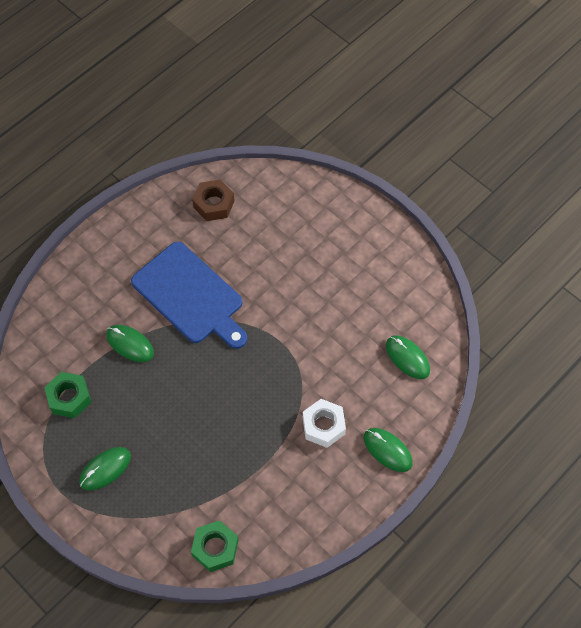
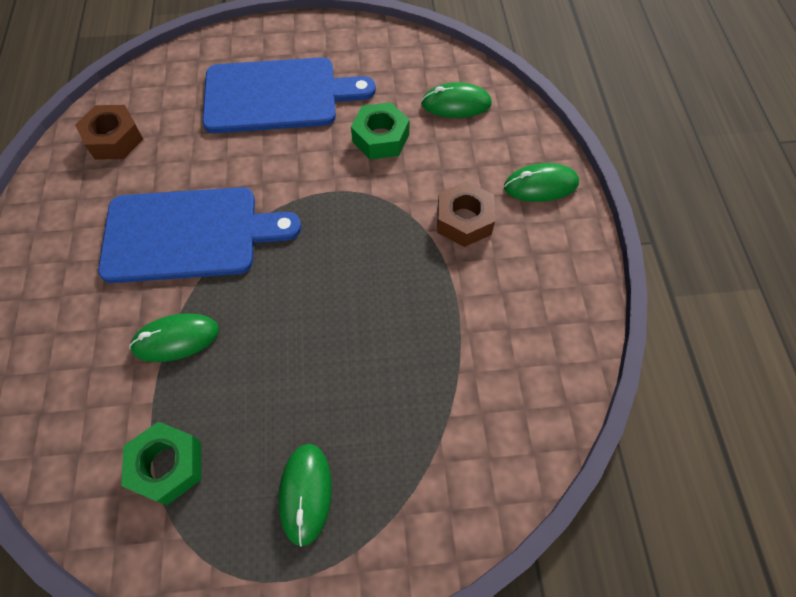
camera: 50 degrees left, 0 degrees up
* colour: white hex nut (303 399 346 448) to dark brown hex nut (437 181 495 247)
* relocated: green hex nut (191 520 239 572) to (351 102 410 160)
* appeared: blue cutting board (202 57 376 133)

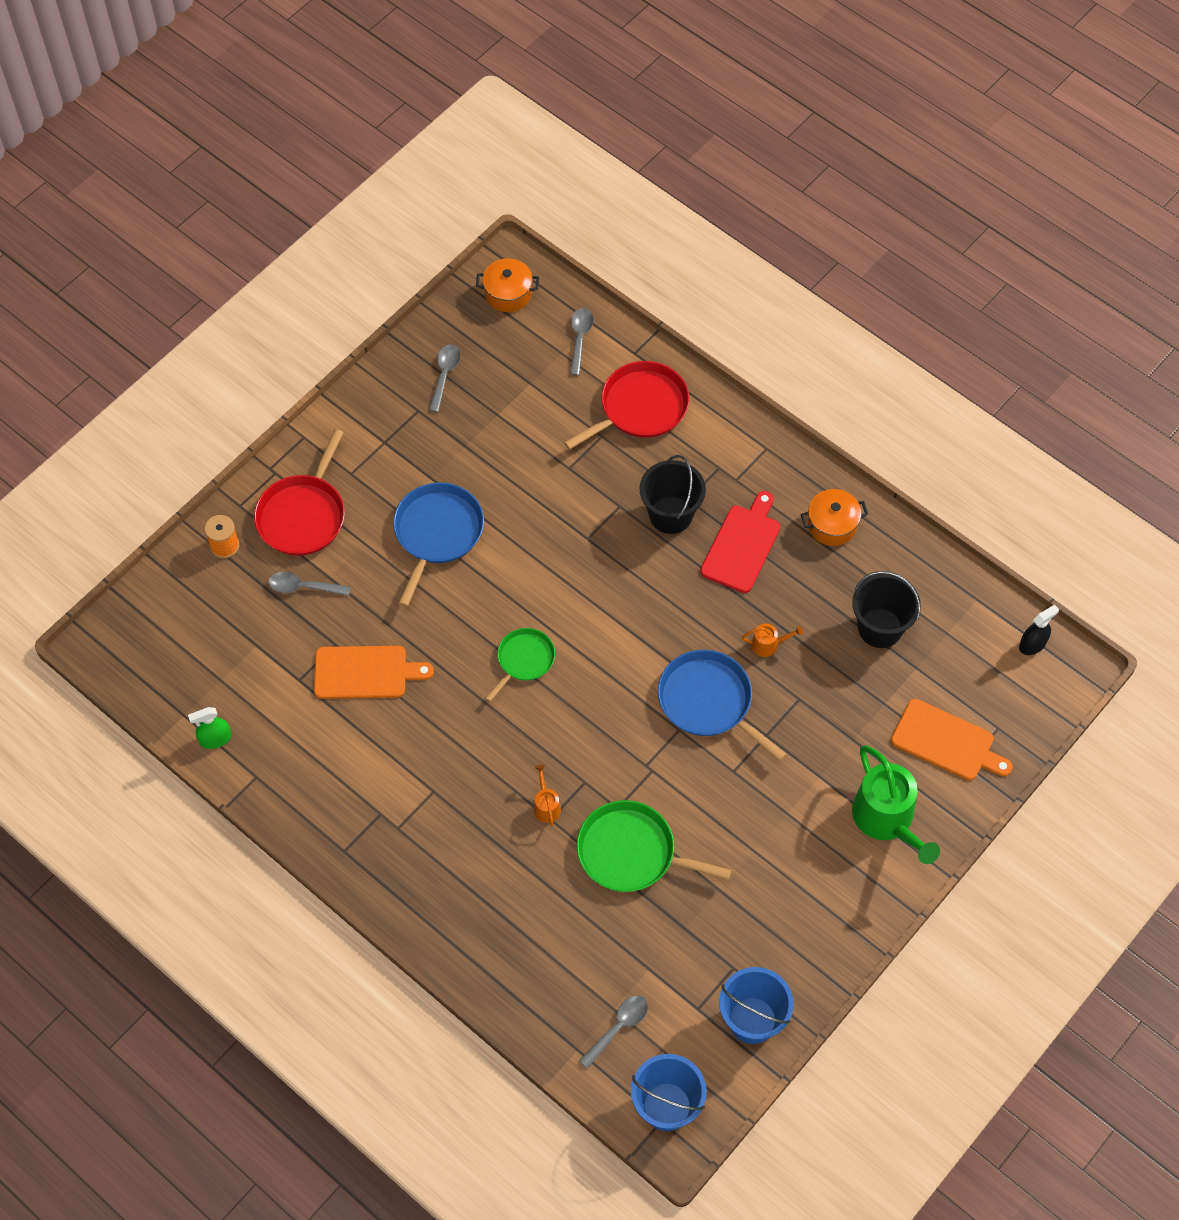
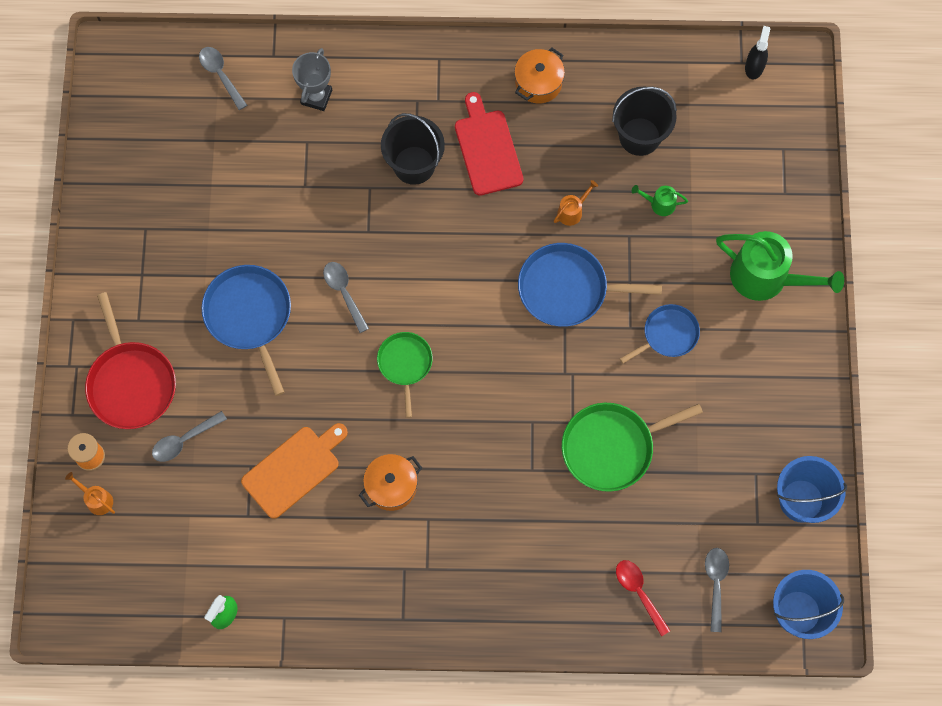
camera: 40 degrees left, 10 degrees up
* relocated: bright orange cooking pot (476 258 539 312) to (359 454 422 511)
* relocated: ash-grey tablespoon (429 345 461 412) to (323 262 369 333)
* exchanged: red frying pan (564 361 690 450) to ash-grey prize cup (292 48 332 111)
* missing: bright orange cutting board (891 699 1013 780)
* relocated: bright orange watering pot (534 765 561 826) to (65 472 115 515)
* appeared: green watering pot (632 185 688 216)
* appeared: blue frying pan (620 304 700 364)
* appeared: red tablespoon (616 560 671 637)

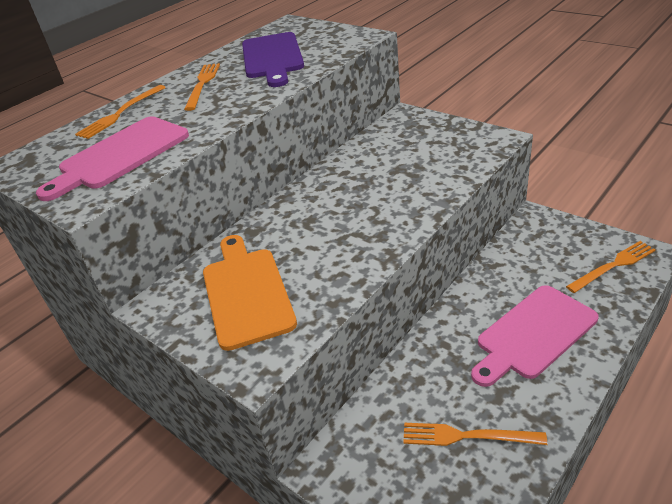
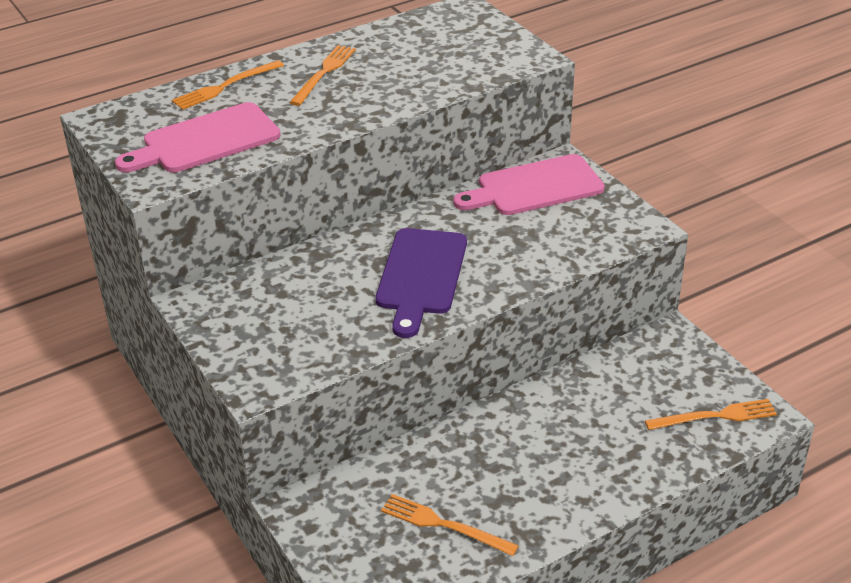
camera: 15 degrees right, 0 degrees up
* relocated: royal purple cutting board (242 32 304 87) to (376 228 467 338)
* missing: bright orange cutting board (203 235 297 351)
* relocated: rose-pink cutting board (471 285 599 387) to (453 154 605 215)

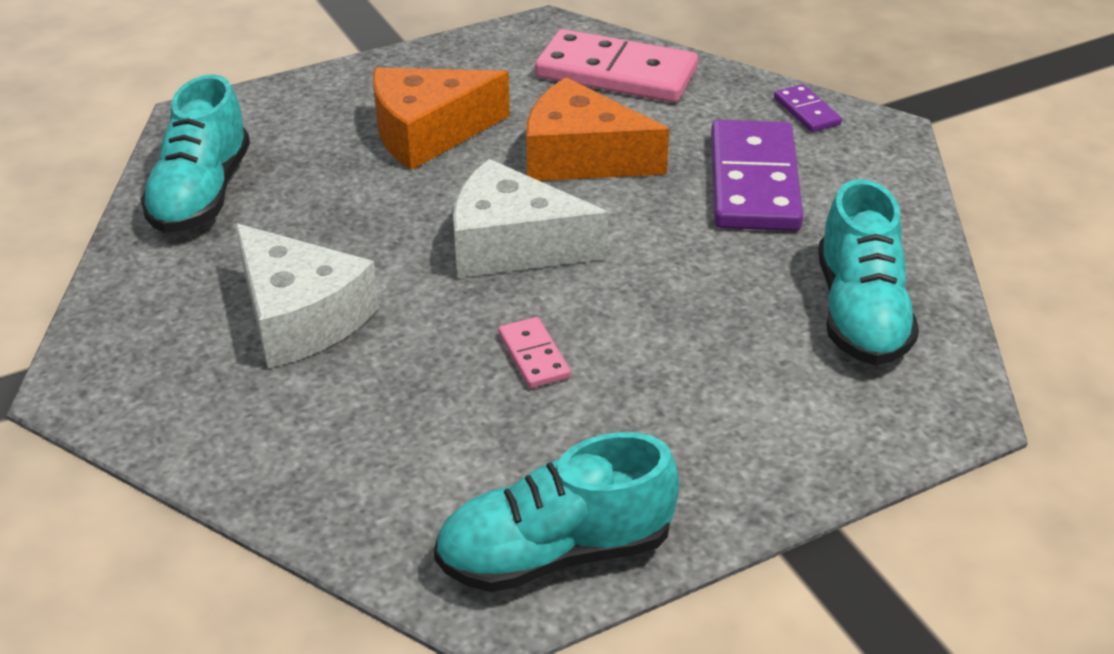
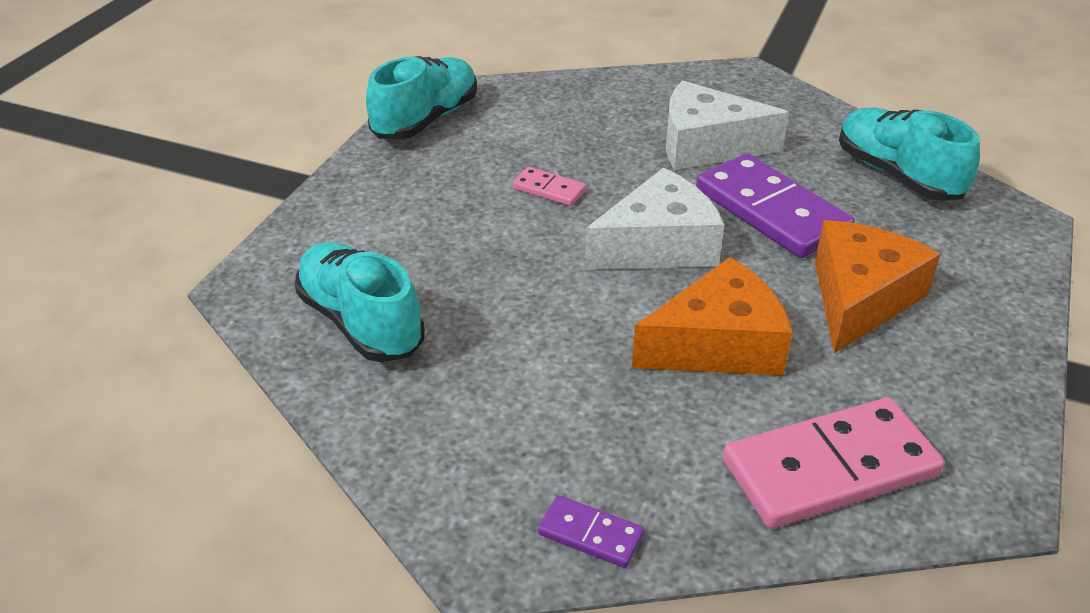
camera: 140 degrees right, 0 degrees up
* relocated: royal purple domino piece (711 120 803 231) to (696 153 854 258)

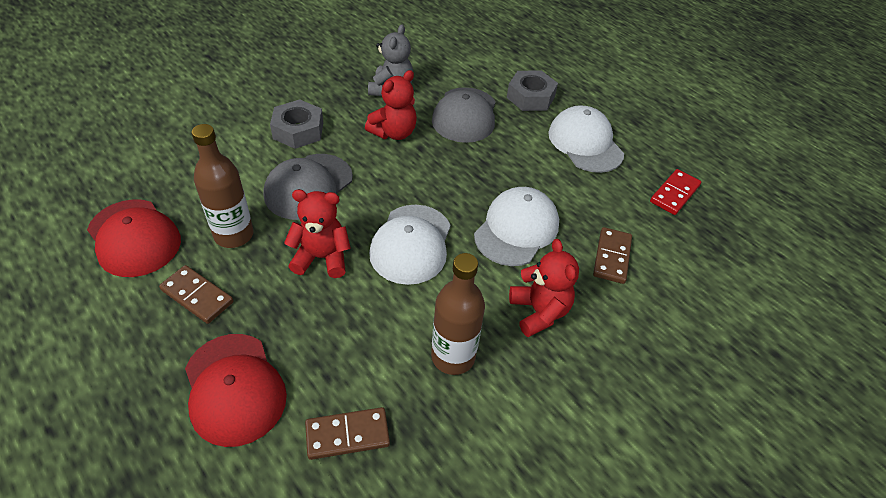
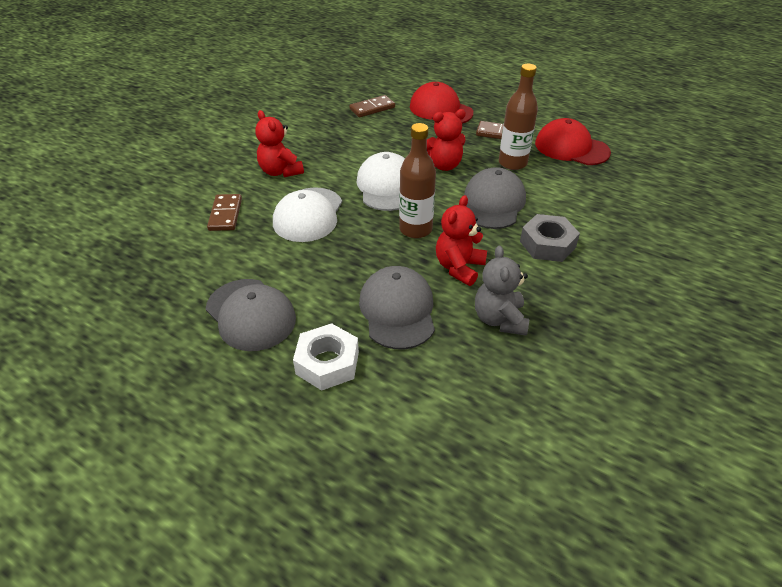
camera: 165 degrees right, 5 degrees down
* colour: ash-grey hex nut (507 71 558 111) to white hex nut (293 323 359 391)
* colour: white peaked cap (548 105 624 173) to ash-grey peaked cap (206 279 296 351)
* missing: red domino piece (650 169 701 215)
* relocated: dark brown drink bottle (431 253 485 375) to (399 123 436 238)

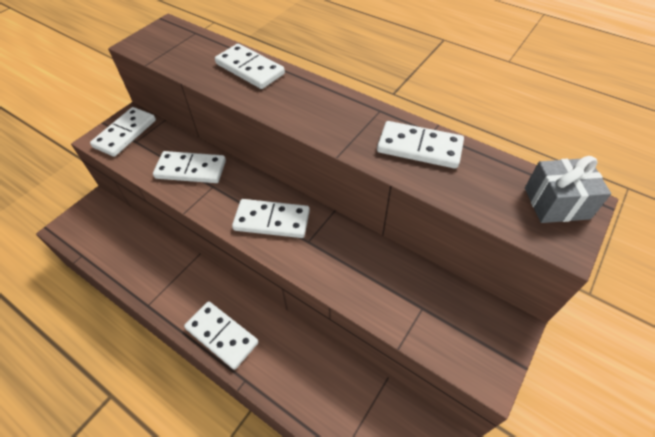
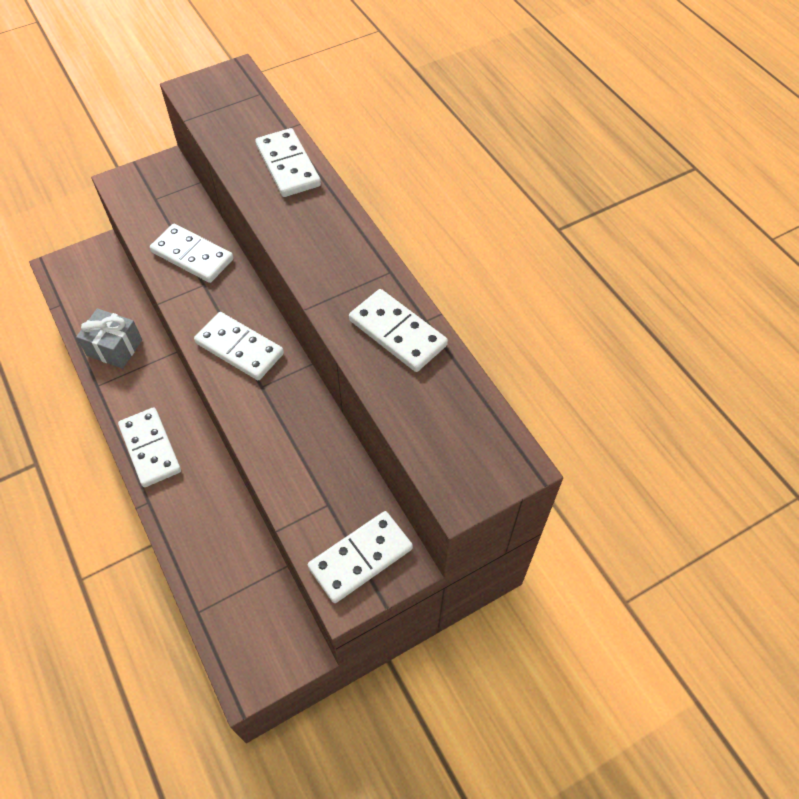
camera: 25 degrees right, 5 degrees up
* relocated: white domino piece (90 107 156 157) to (308 511 413 603)
* relocated: ash-grey present (525 156 611 223) to (76 309 142 368)

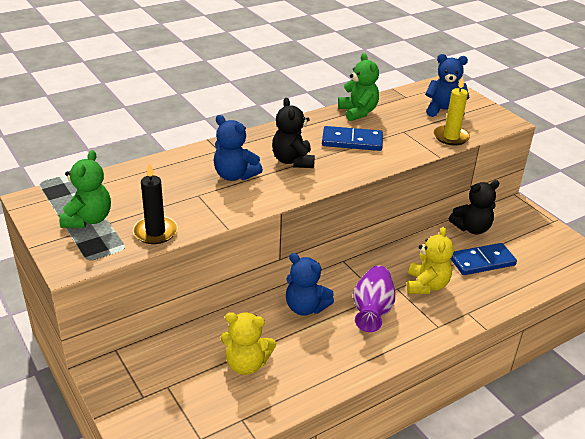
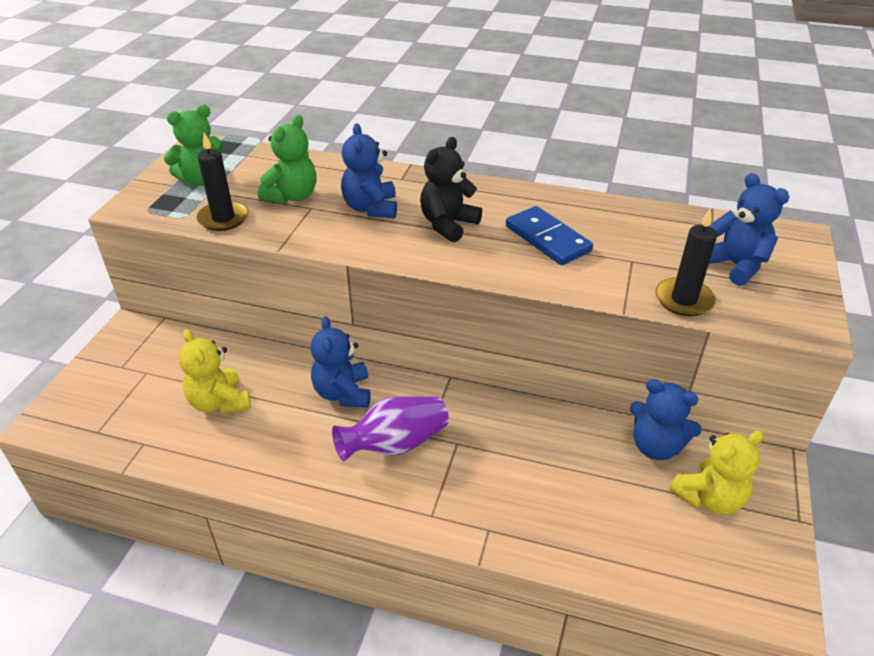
camera: 50 degrees right, 5 degrees up
* relocated: green stuffed bear (338 53 379 121) to (258 115 317 204)
* colour: golden wax candle (434 77 470 145) to jet-black wax candle (655 208 717 316)
* colour: jet-black stuffed bear (449 180 500 234) to blue stuffed bear (630 379 702 460)
* relocated: golden stuffed bear (407 227 454 294) to (669 430 764 515)
* missing: blue domino piece (450 243 517 275)

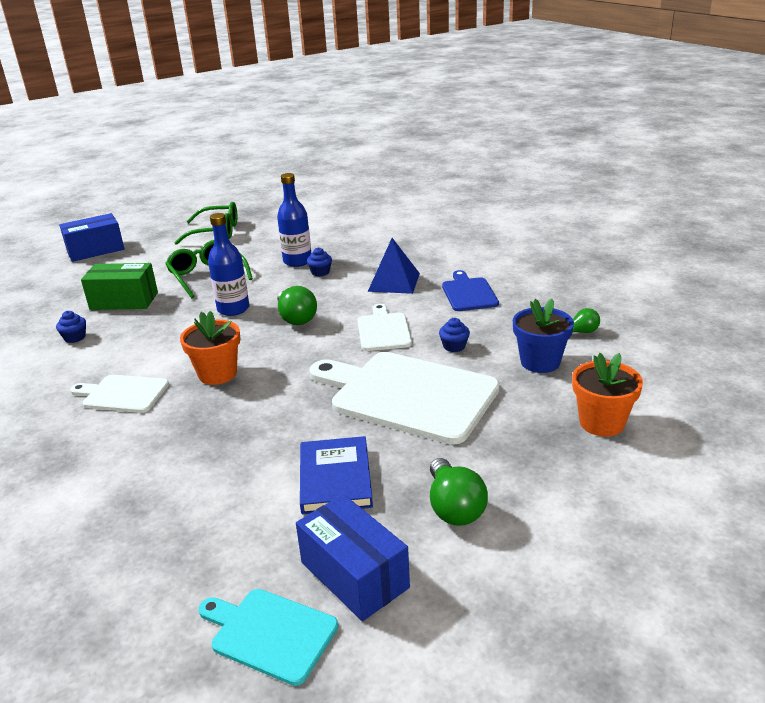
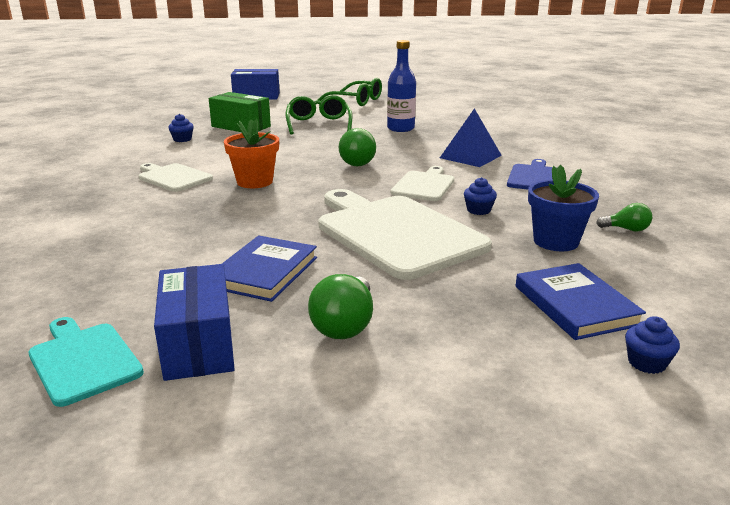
camera: 25 degrees right, 5 degrees down
* missing: blue drink bottle (208 213 249 316)
* relocated: blue fairy cake (307 247 332 276) to (625 316 680 374)
* exchanged: bright orange plant pot (572 353 643 437) to blue hardback (516 263 646 340)

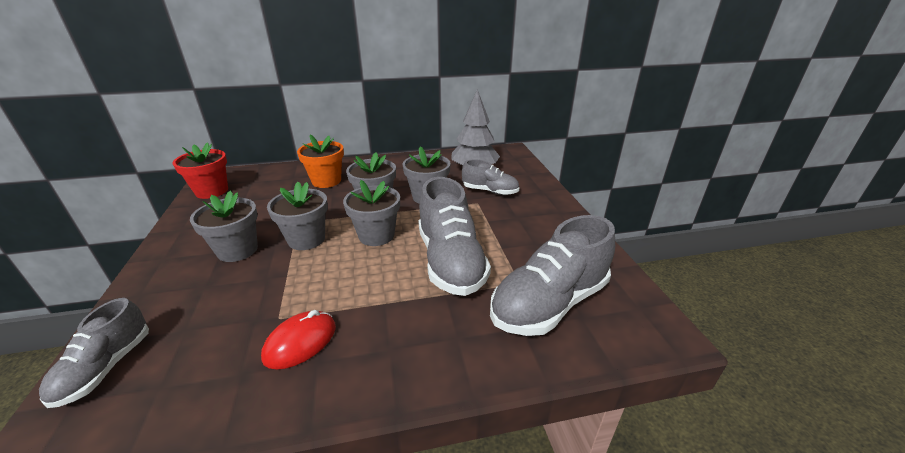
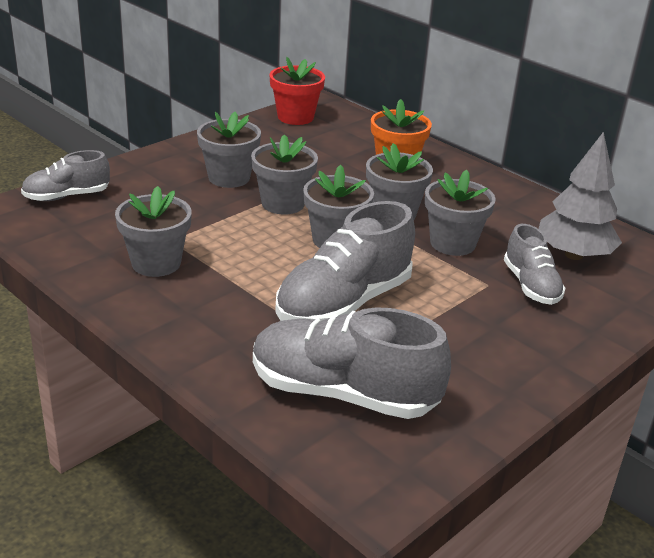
camera: 55 degrees right, 0 degrees up
* exchanged: red computer mouse (261 310 336 369) to ash-grey plant pot (115 186 192 277)

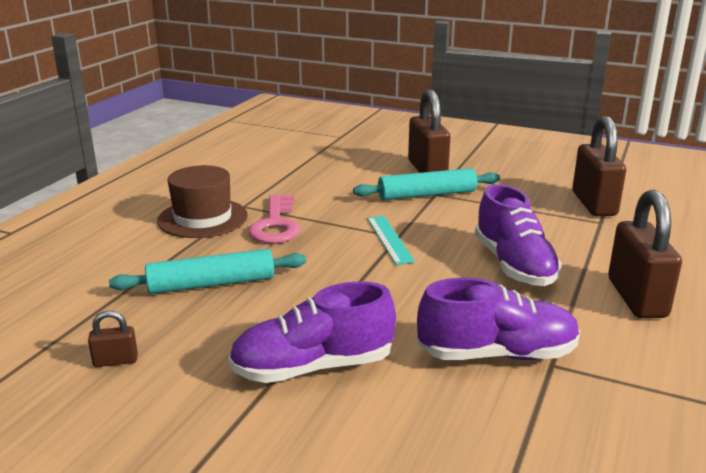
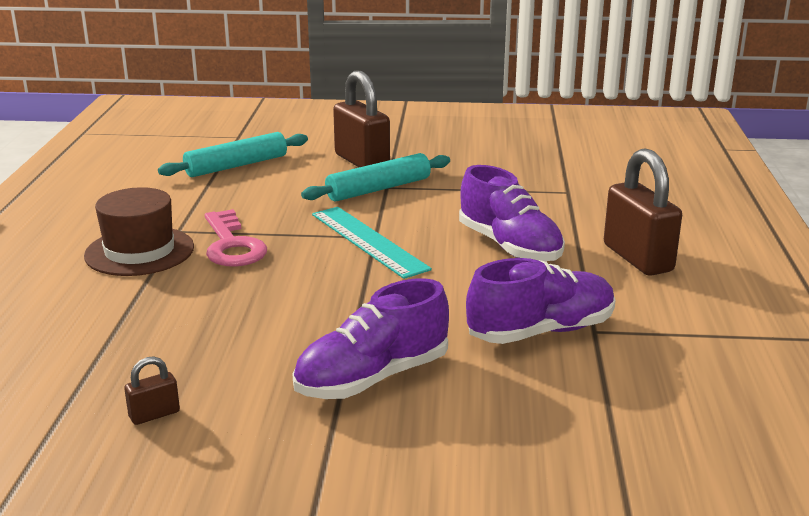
camera: 20 degrees left, 0 degrees up
* missing: dark brown padlock (572 116 626 216)
* size: aqua measuring stick (367 216 415 265) = (312 207 432 279) x1.50
* relocated: aqua pastry roller (109 249 306 294) to (158 132 308 177)

